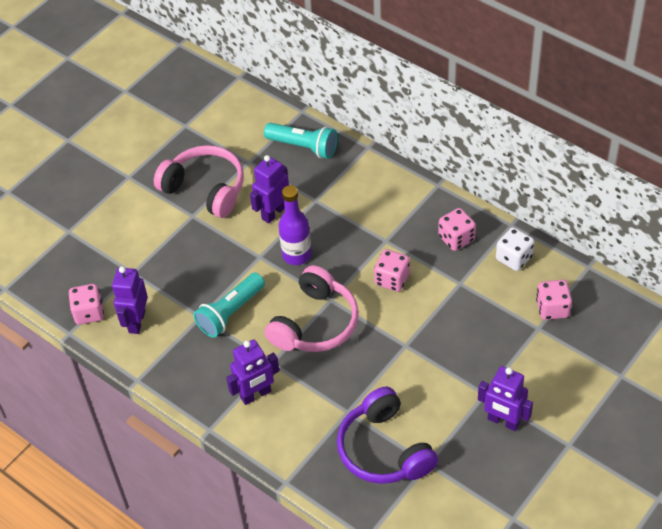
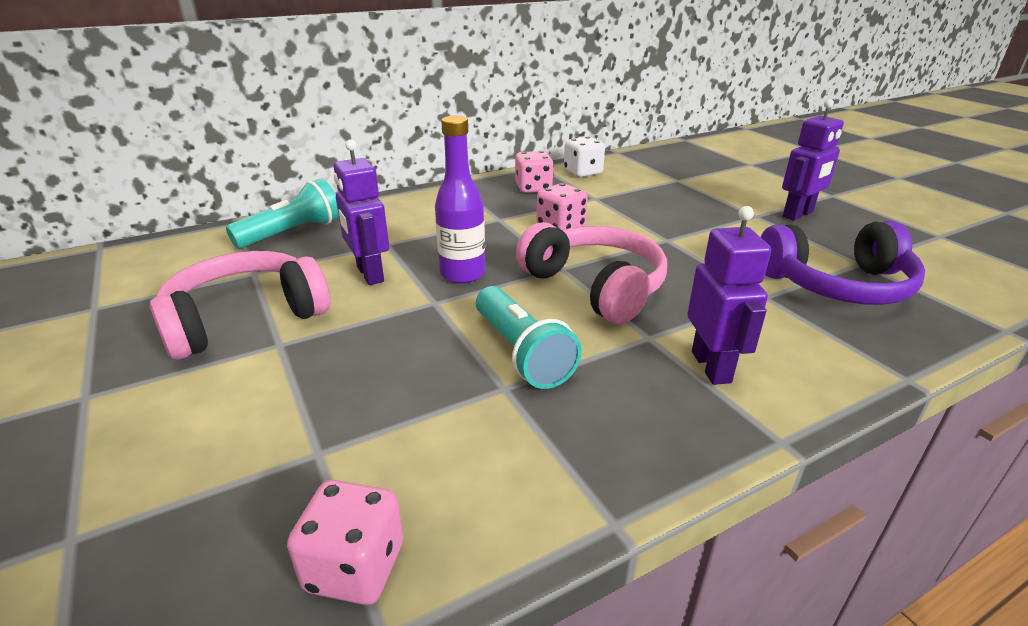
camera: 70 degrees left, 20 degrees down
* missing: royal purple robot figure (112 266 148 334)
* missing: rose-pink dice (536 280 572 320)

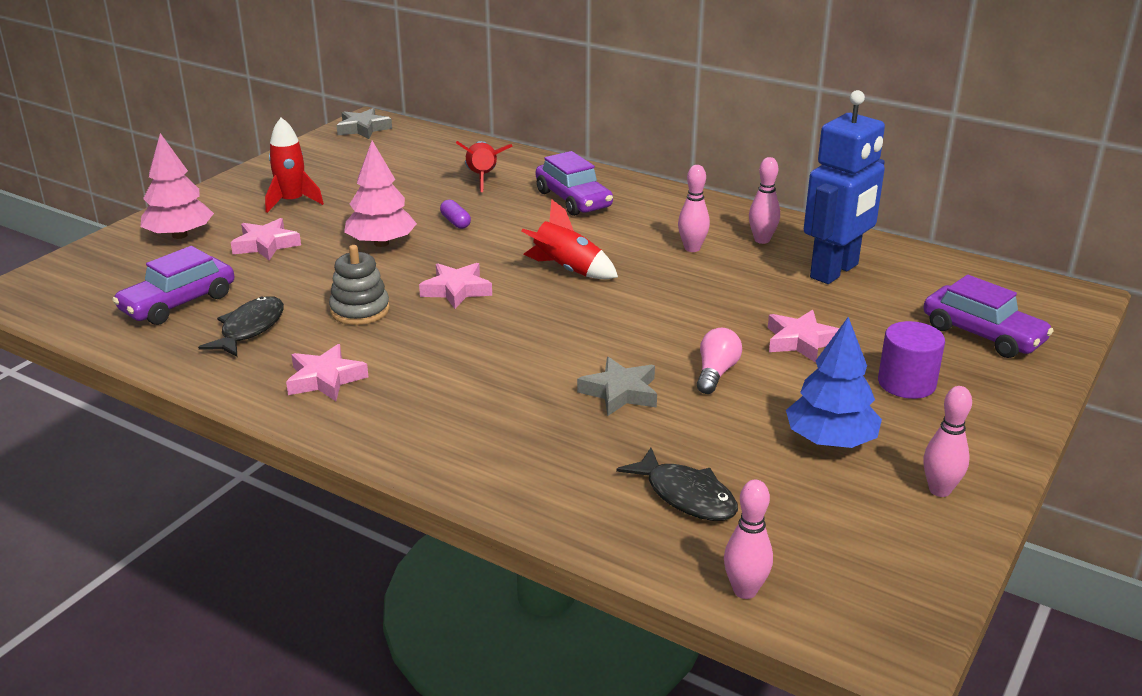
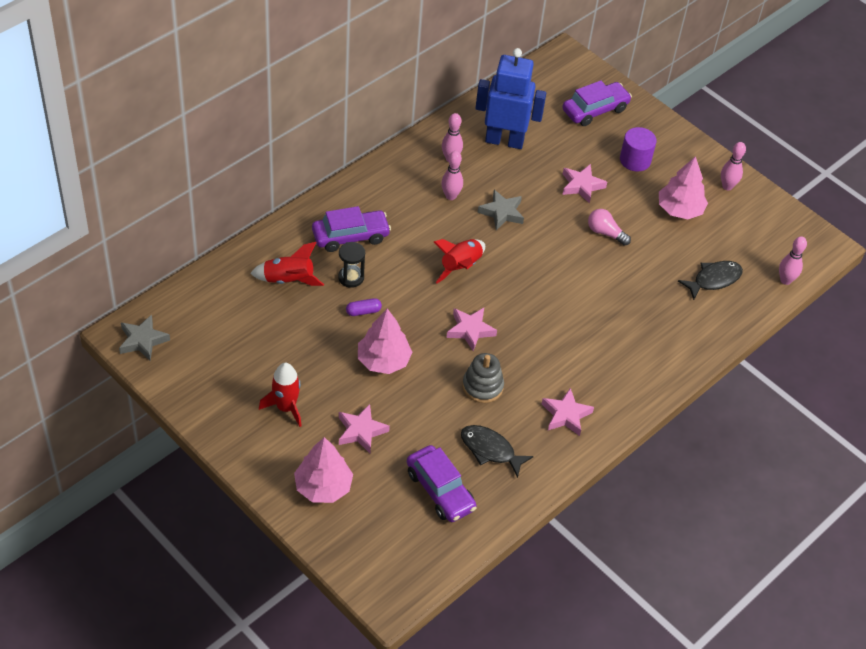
camera: 80 degrees left, 20 degrees up
* spun: blue robot figure (804 90 885 284) = (475 48 546 149) 45 degrees counterclockwise
* colour: blue fir tree (786 317 882 448) to rose-pink fir tree (659 156 708 219)
* relocated: ash-grey star (577 357 657 416) to (478 190 524 230)
* appeared: jet-black sandglass (338 242 365 288)

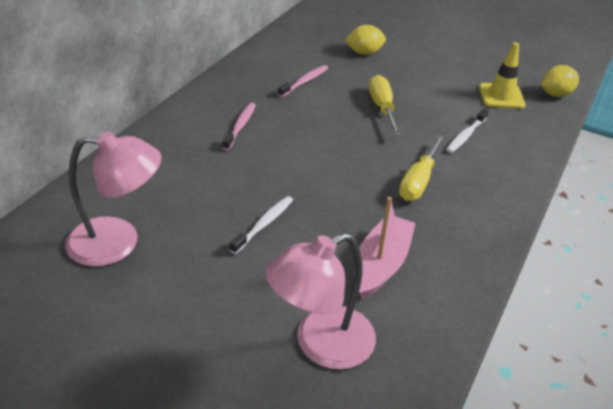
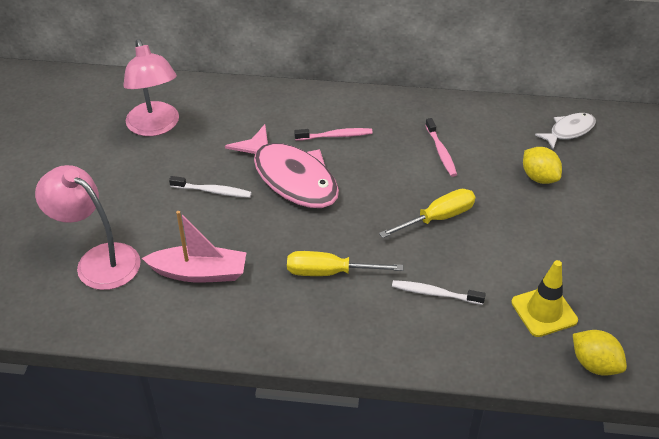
camera: 70 degrees right, 5 degrees up
* spun: rose-pink tooth brush (278 65 328 97) = (425 118 457 177) 60 degrees clockwise
* appeared: white fish (535 113 596 149)
* appeared: rose-pink fish (225 124 339 208)

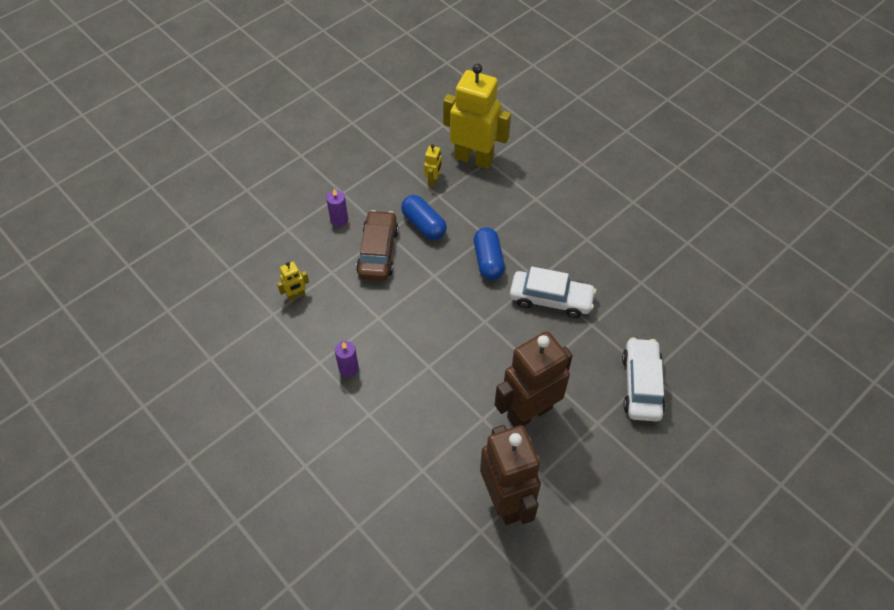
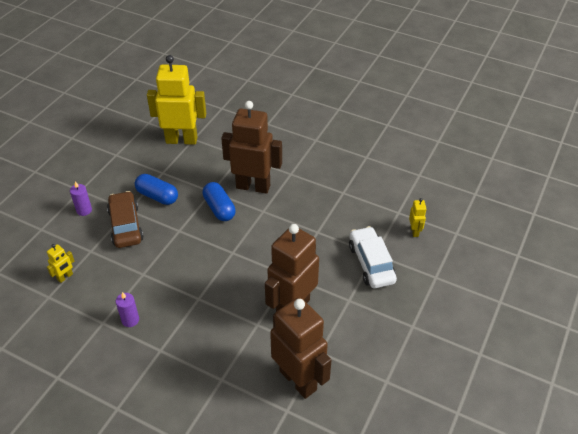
camera: 20 degrees left, 10 degrees down
* relocated: golden robot figure (424 144 442 187) to (409 198 427 237)
* missing: white automobile (510 267 596 318)
* appeared: dark brown robot figure (221 101 282 194)

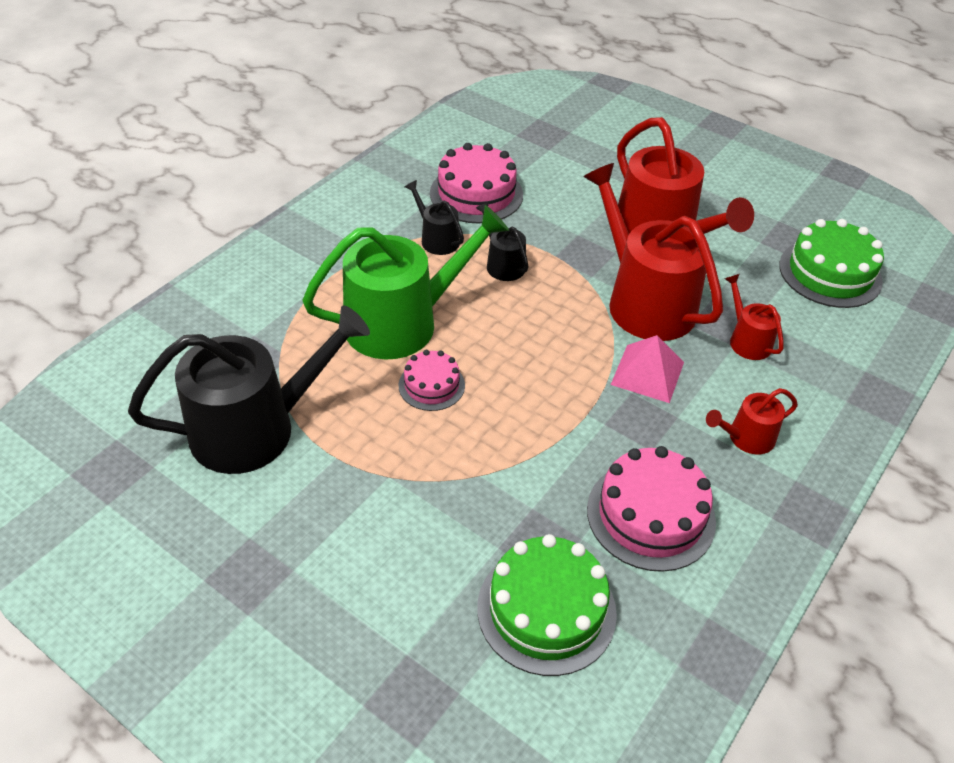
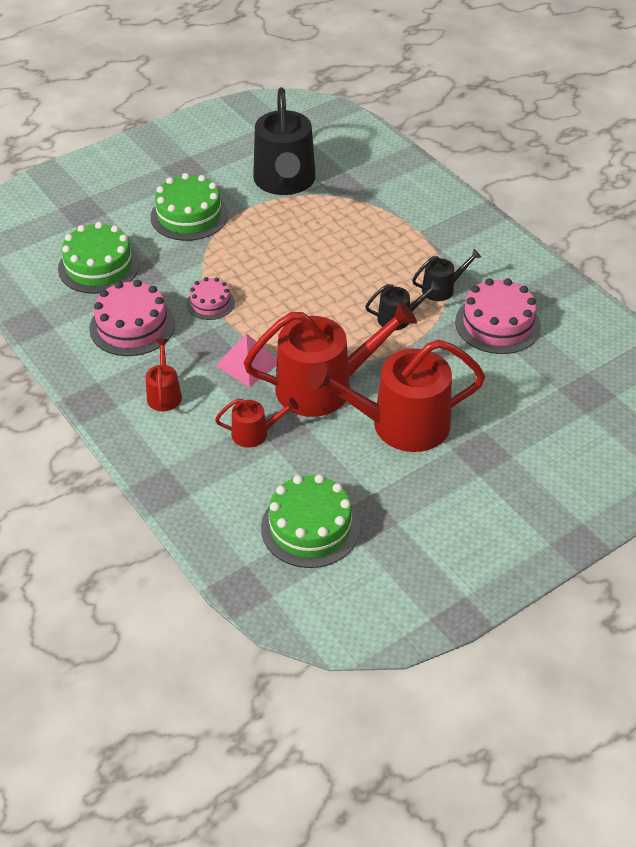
camera: 110 degrees right, 0 degrees up
* missing: green watering pot (302 205 509 359)
* relocated: rose-pink gateau (399 350 465 411) to (186 277 235 320)
* appeared: green gateau (150 173 228 241)

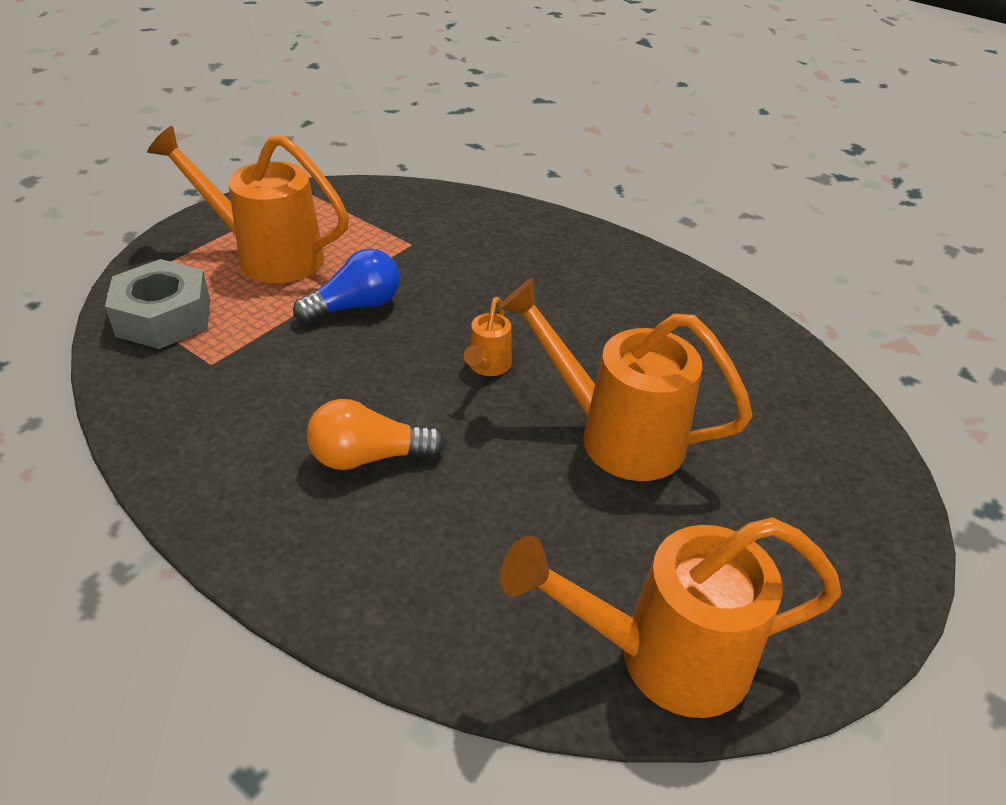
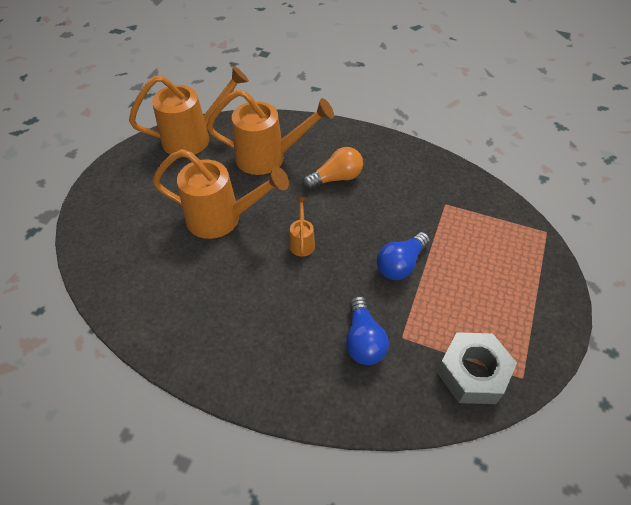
camera: 165 degrees right, 10 degrees up
* relocated: bright orange watering pot (147 126 349 283) to (207 89 334 175)
* relocated: ash-grey hex nut (105 259 210 349) to (437 332 517 404)
* appeared: blue bulb (346 296 389 365)

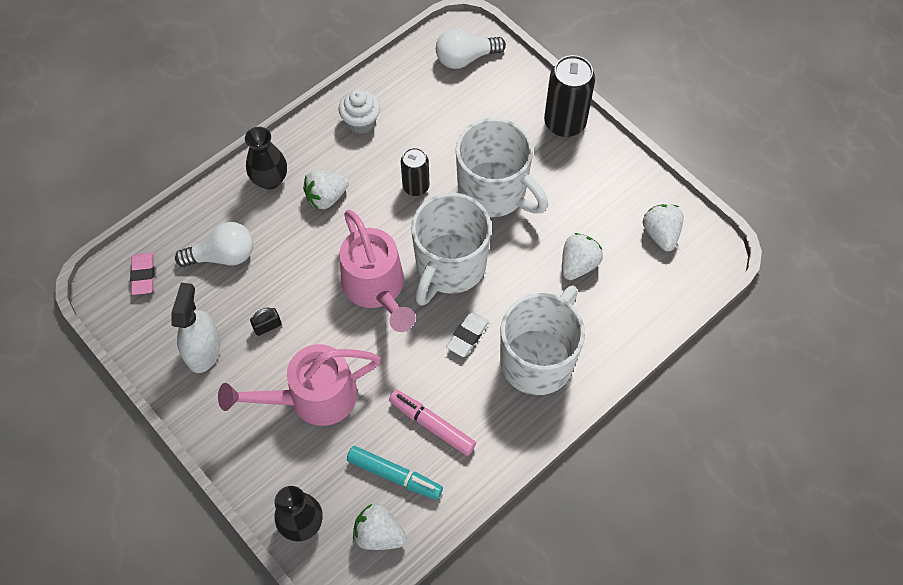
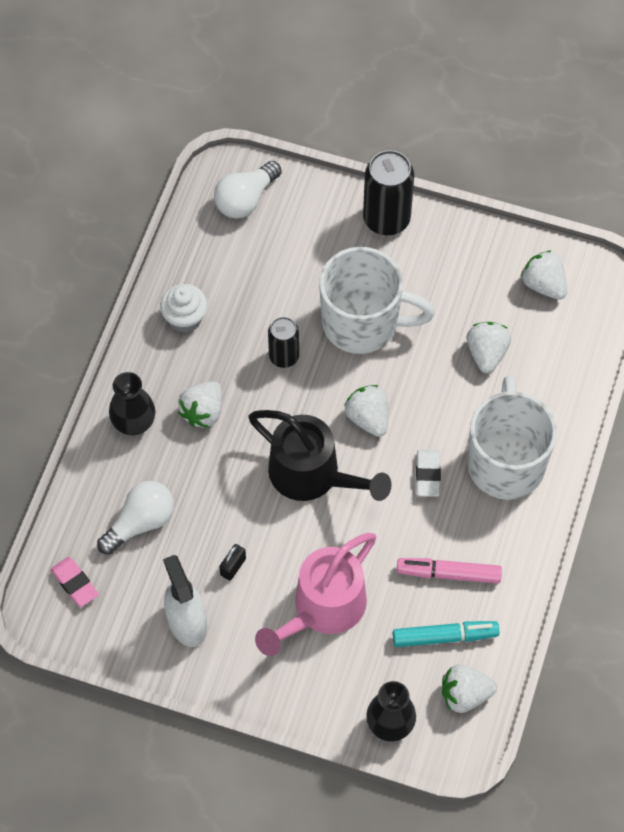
camera: 30 degrees left, 0 degrees up
* exchanged: white tea mug (411 193 492 306) to white berry (345 385 388 437)
* colour: rose-pink watering pot (339 210 416 332) to jet-black watering pot (248 410 392 501)

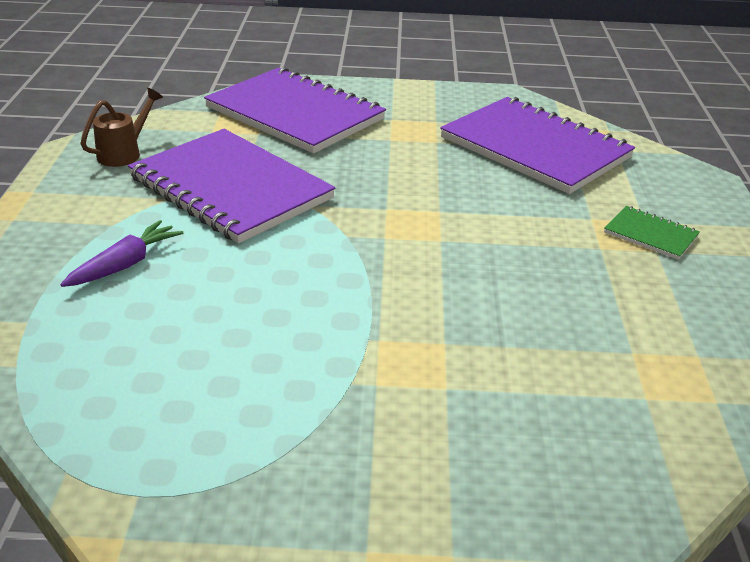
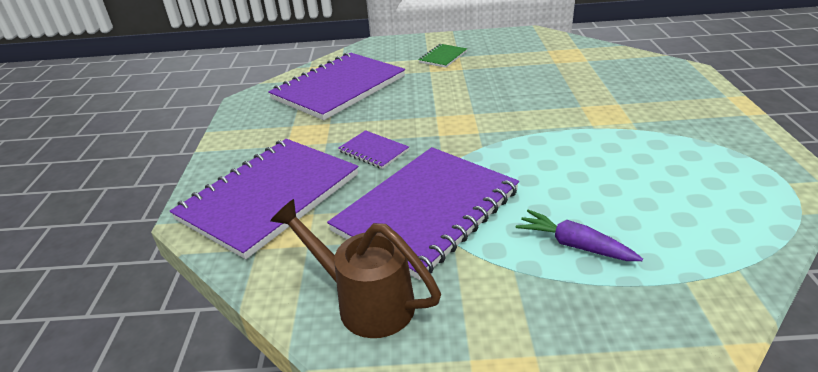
camera: 90 degrees left, 0 degrees up
* size: dark brown watering pot (80 88 163 167) = (270 199 441 338) x1.51
* appeared: royal purple notebook (338 130 409 169)

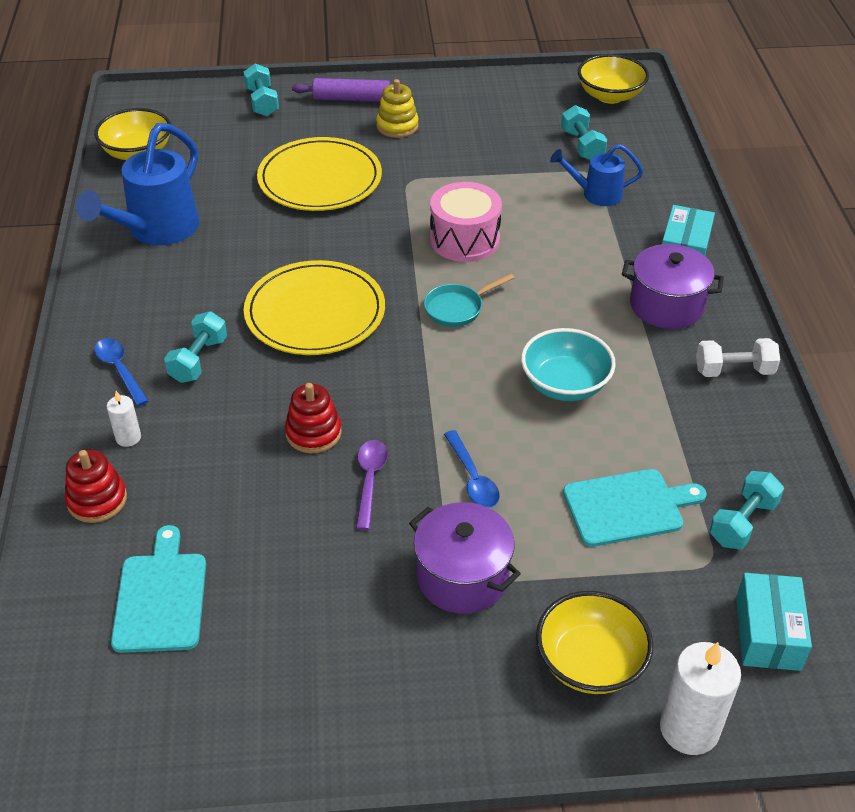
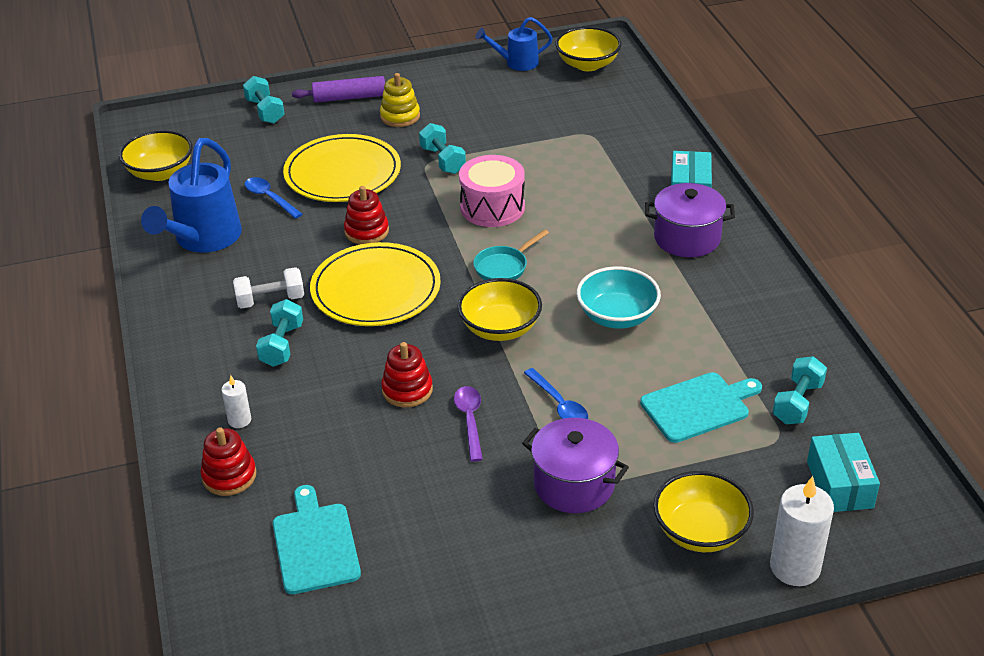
camera: 10 degrees left, 5 degrees down
* relocated: aqua free weight (561 105 607 160) to (419 123 466 174)
* relocated: blue watering pot (550 144 643 206) to (475 17 553 71)
* relocated: blue tablespoon (94 338 149 406) to (245 177 302 219)
* relocated: white free weight (696 338 780 377) to (233 267 304 309)
* appeared: red stacking rings (344 186 389 244)
* appeared: golden deep dish (457 278 542 341)

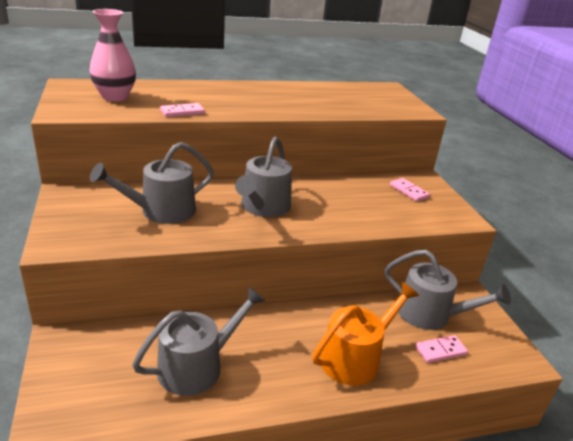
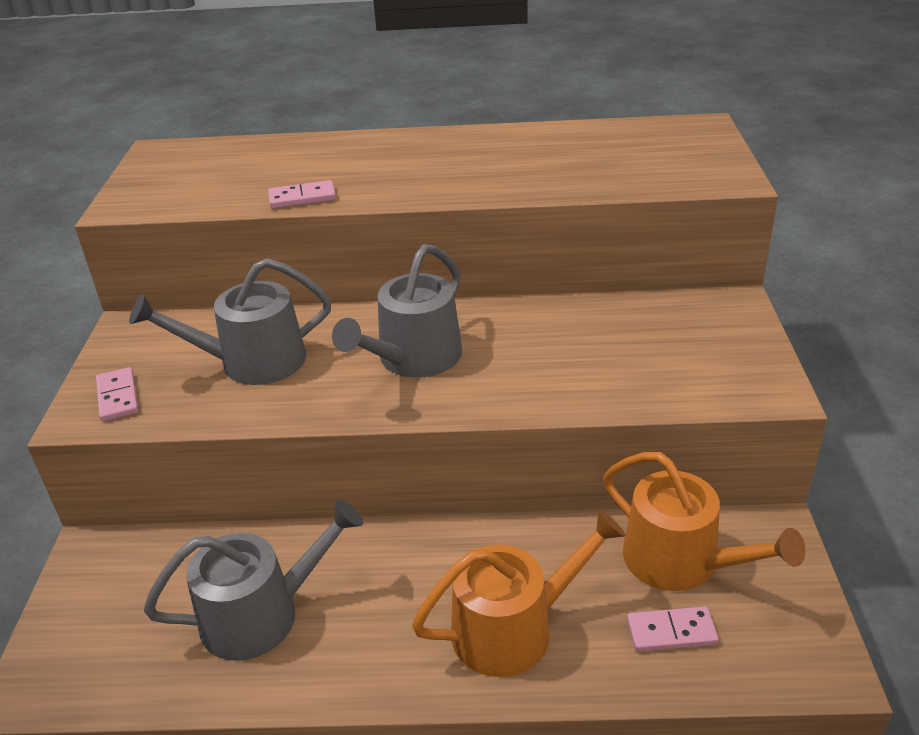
camera: 20 degrees right, 5 degrees up
* missing: rose-pink tall vase (89 9 136 102)
* relocated: rose-pink domino piece (390 178 430 202) to (96 367 138 422)
* colour: ash-grey watering pot (385 249 511 330) to bright orange watering pot (603 452 805 591)

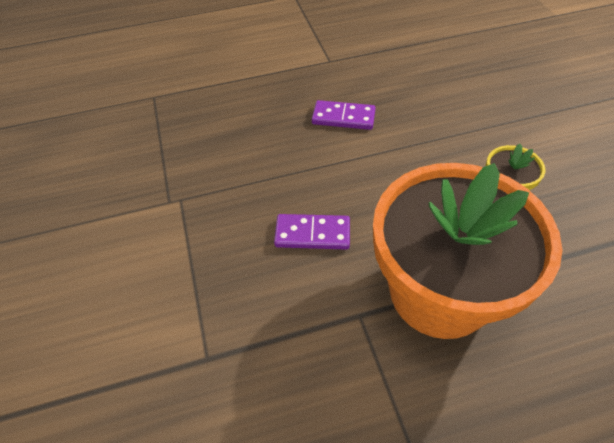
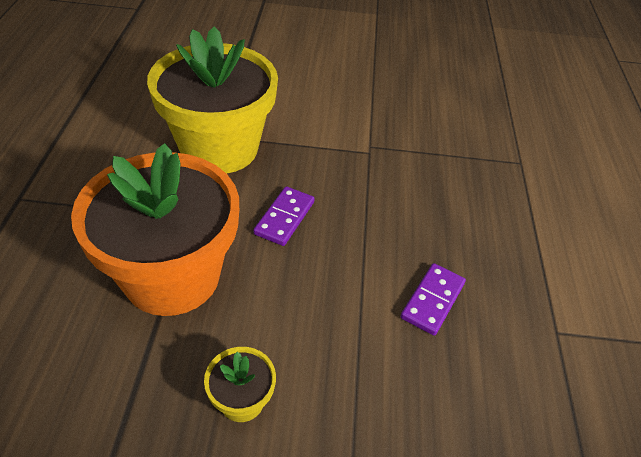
camera: 105 degrees right, 5 degrees down
* appeared: golden plant pot (147 27 278 174)

